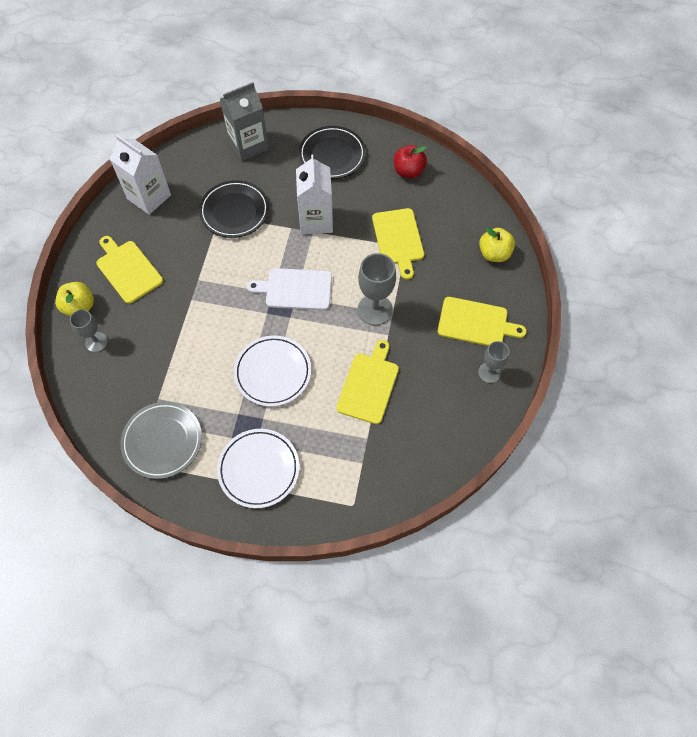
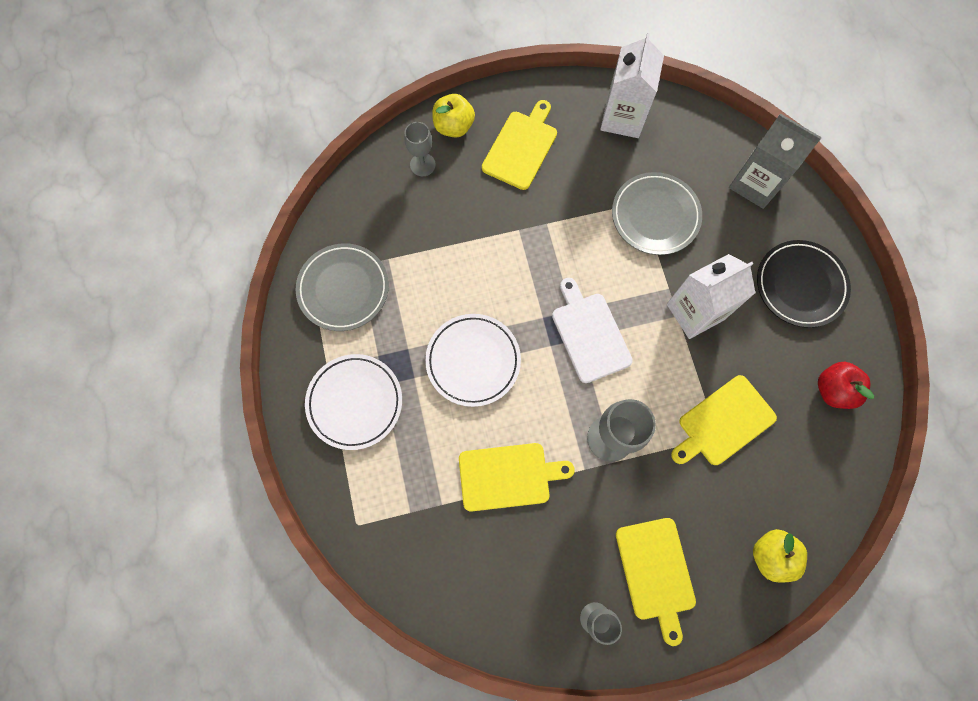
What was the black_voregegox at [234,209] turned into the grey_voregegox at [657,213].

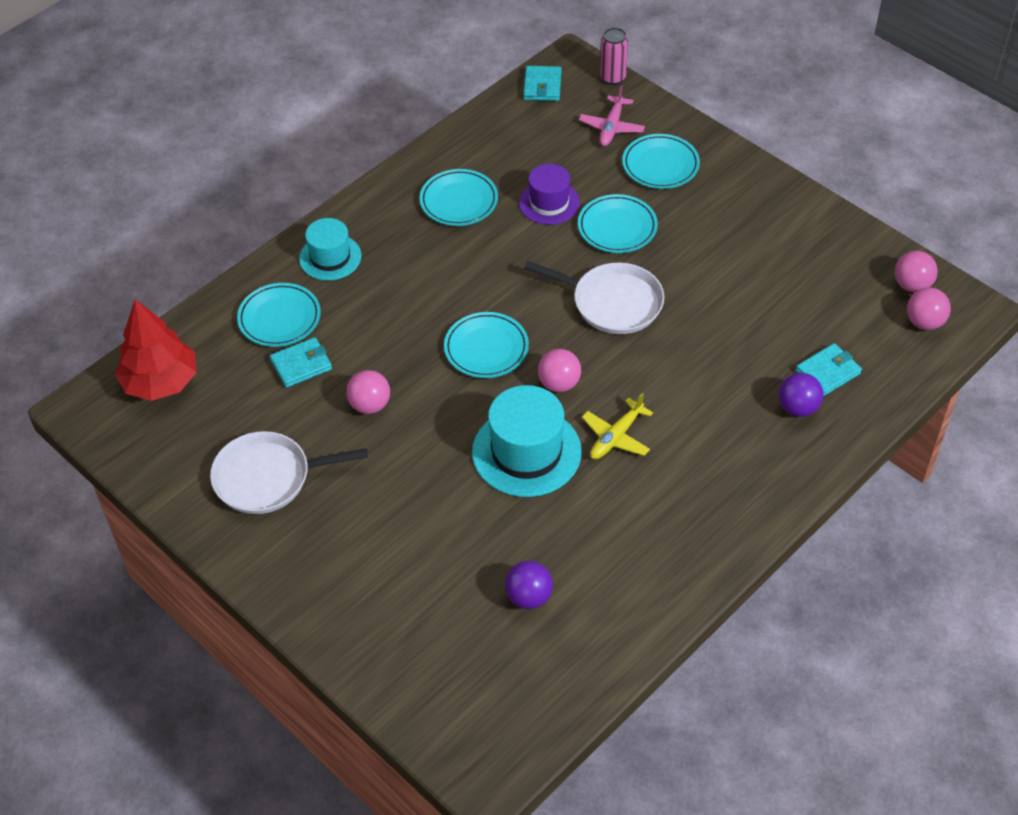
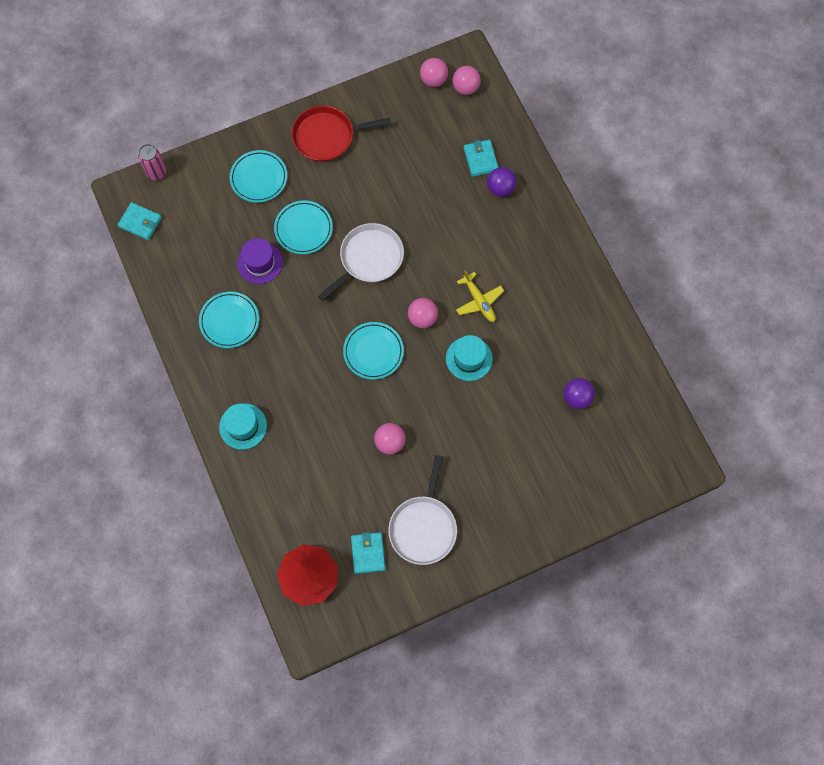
The second view lost the turquoise_voregegox at [279,315].
The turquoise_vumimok ended up elsewhere, having gone from [301,362] to [368,553].
The size of the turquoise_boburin at [527,441] changed by a factor of 0.63.
The second view lost the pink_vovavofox at [612,116].
The second view gained the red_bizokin at [341,134].

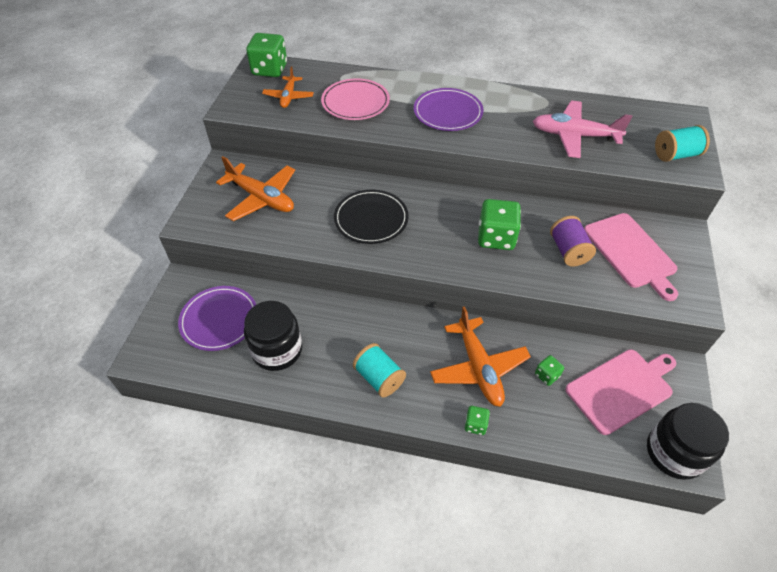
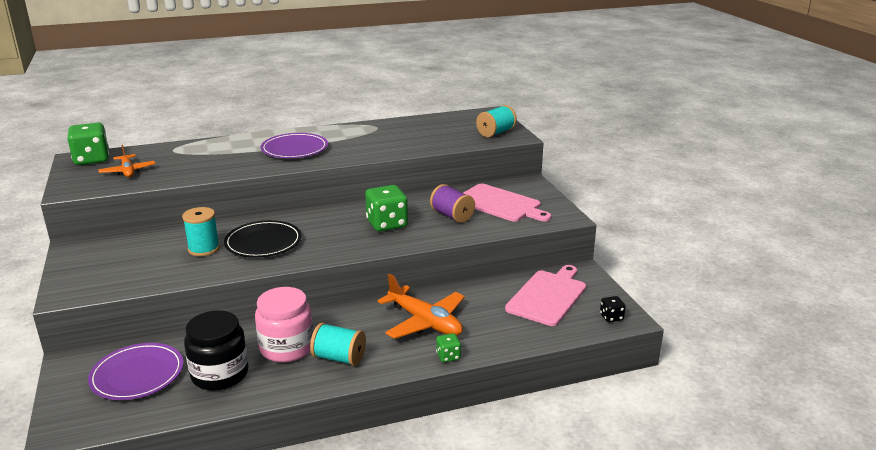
The second view lost the orange_vovavofox at [255,188].
The second view lost the pink_voregegox at [355,99].
The second view lost the pink_vovavofox at [582,129].
The second view lost the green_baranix at [549,370].
Where the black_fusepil stood at [688,441], the black_baranix came to stand at [613,309].
The second view gained the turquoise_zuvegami at [201,231].
The second view gained the pink_fusepil at [284,324].

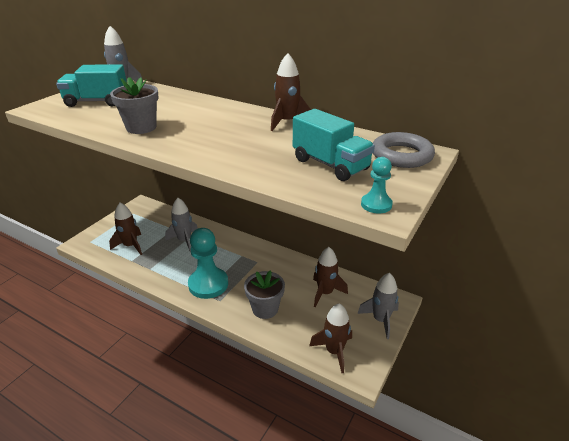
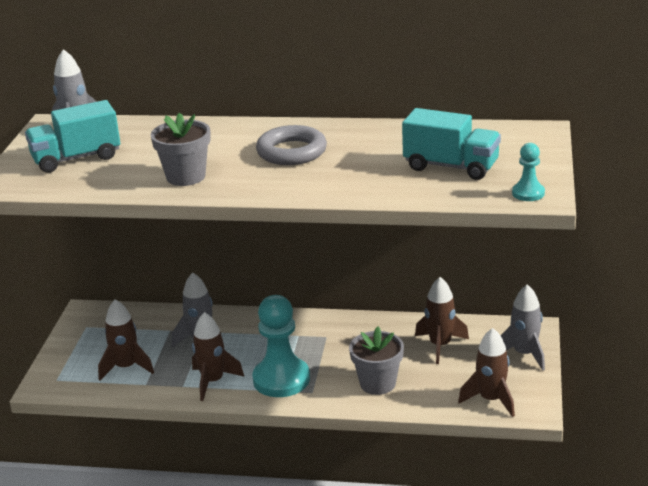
The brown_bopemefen ended up elsewhere, having gone from [291,92] to [218,356].
The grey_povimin ended up elsewhere, having gone from [404,150] to [291,145].

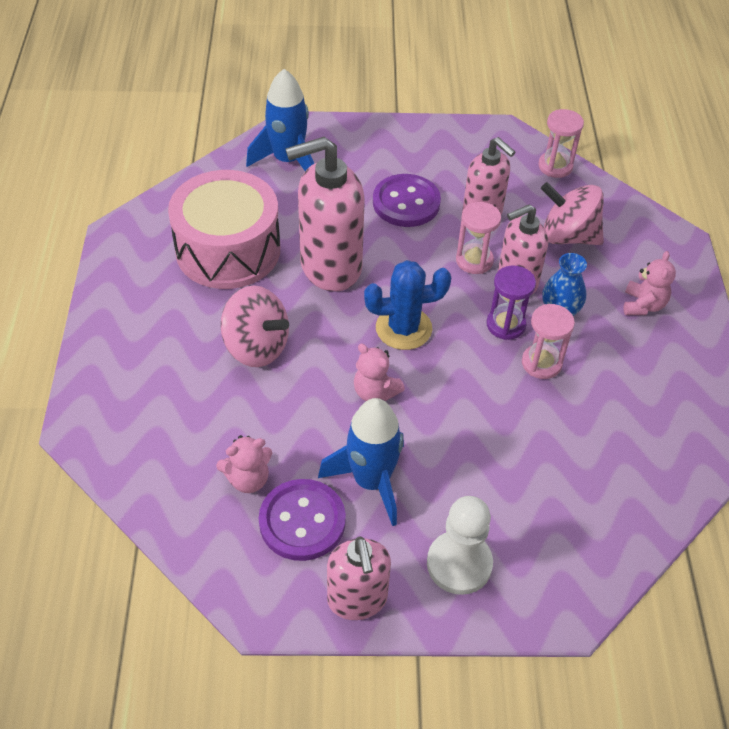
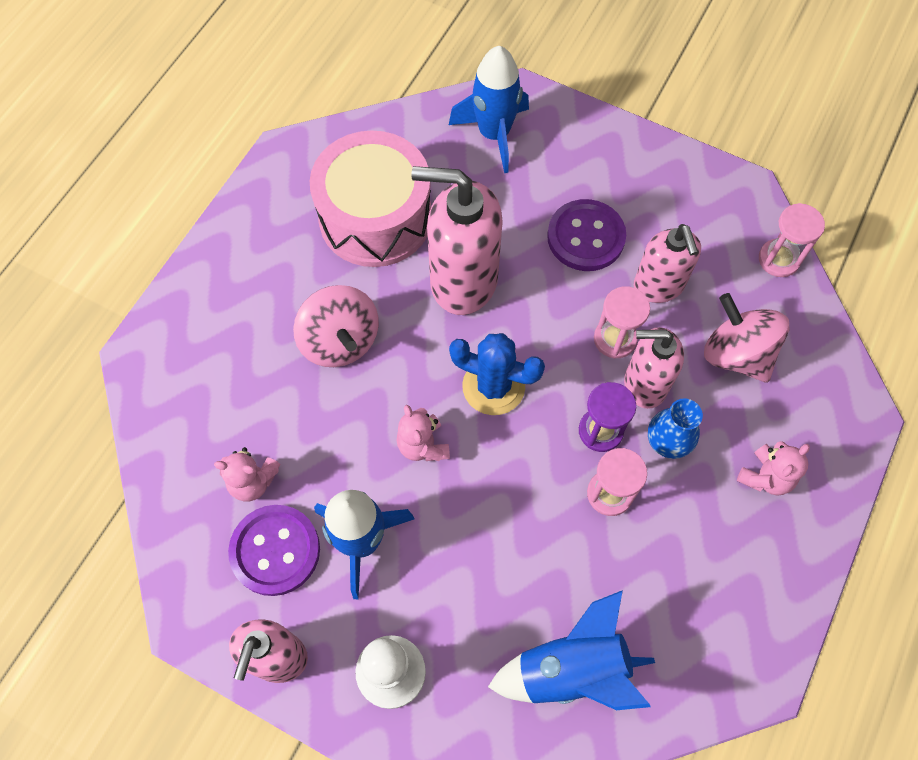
The second view gained the blue_bopemefen at [571,650].

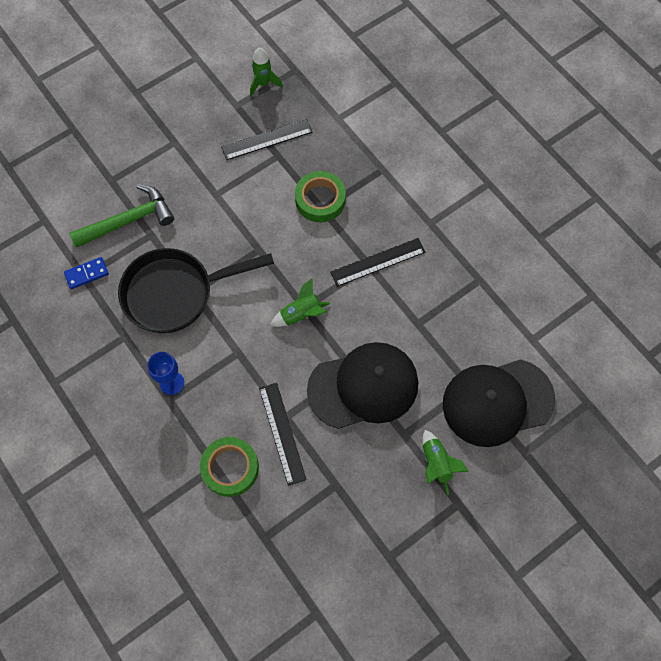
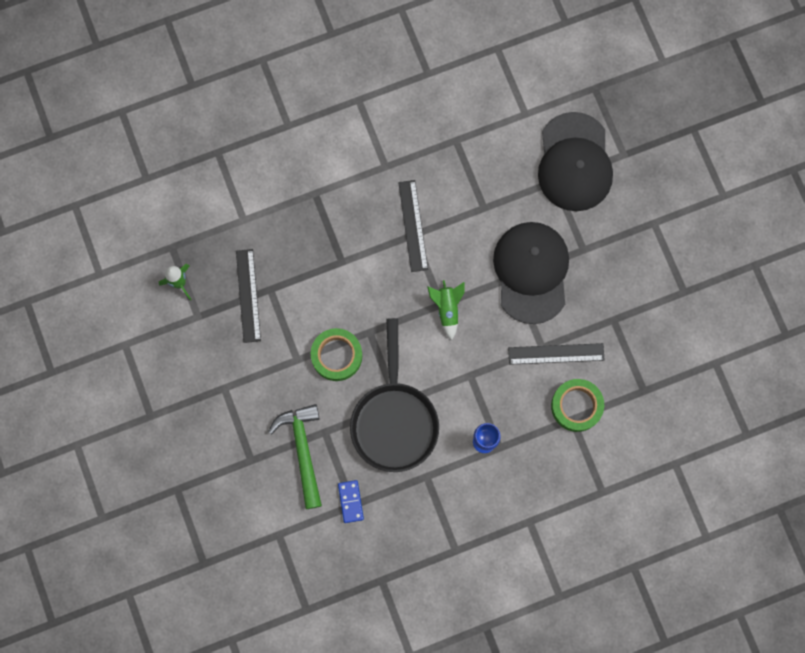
The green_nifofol ended up elsewhere, having gone from [320,196] to [336,354].
The second view lost the green_bopemefen at [445,462].

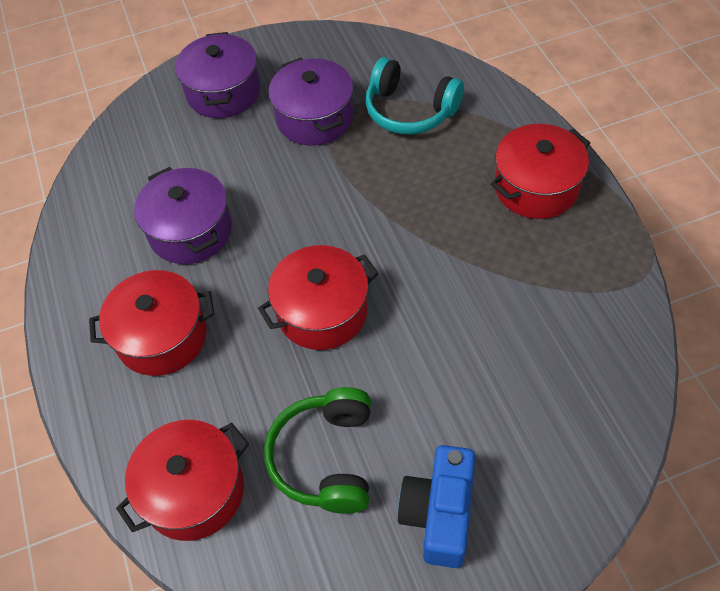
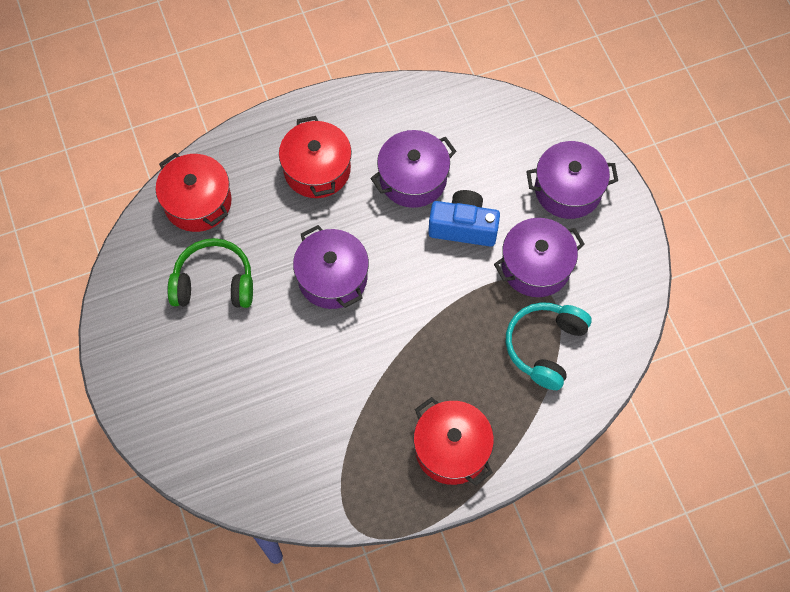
What was the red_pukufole at [318,297] turned into the purple_pukufole at [331,267].
The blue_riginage ended up elsewhere, having gone from [436,506] to [464,218].

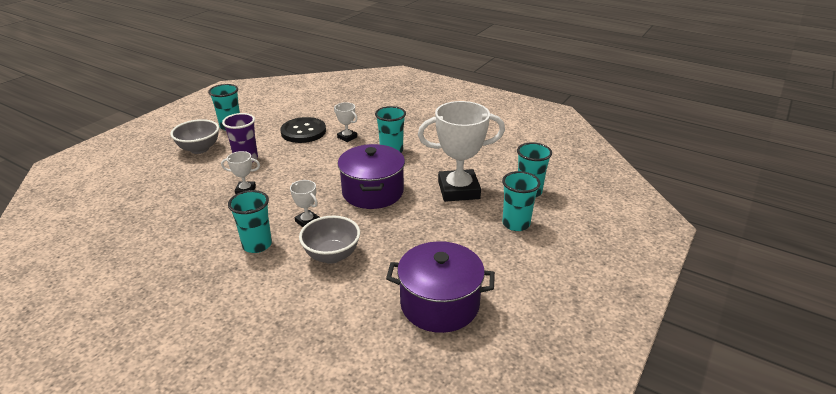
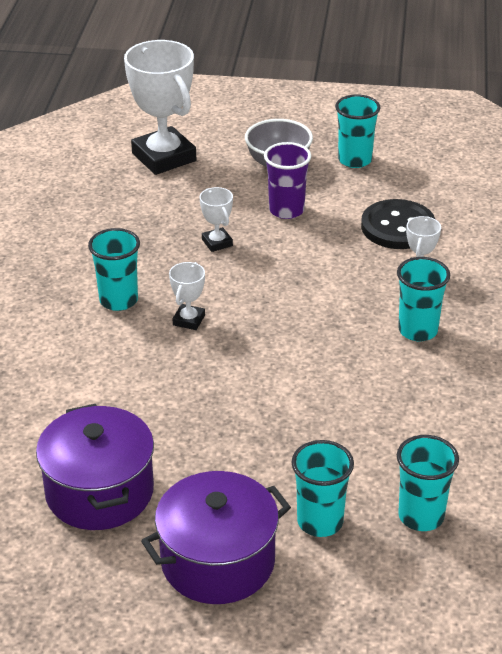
The second view lost the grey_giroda at [329,240].
The purple_pukufole ended up elsewhere, having gone from [371,176] to [216,537].
The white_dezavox ended up elsewhere, having gone from [461,151] to [160,107].

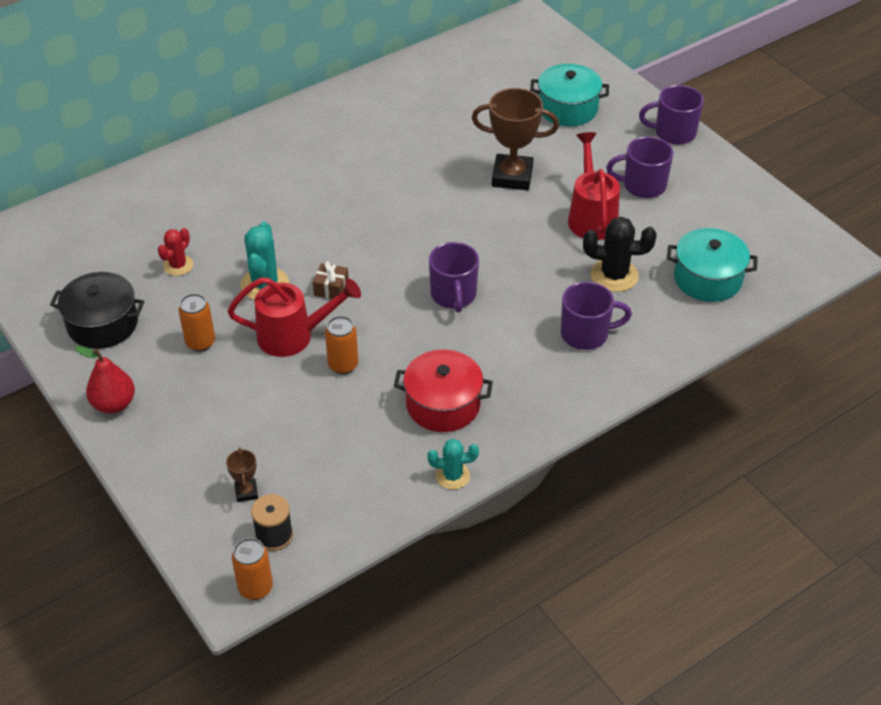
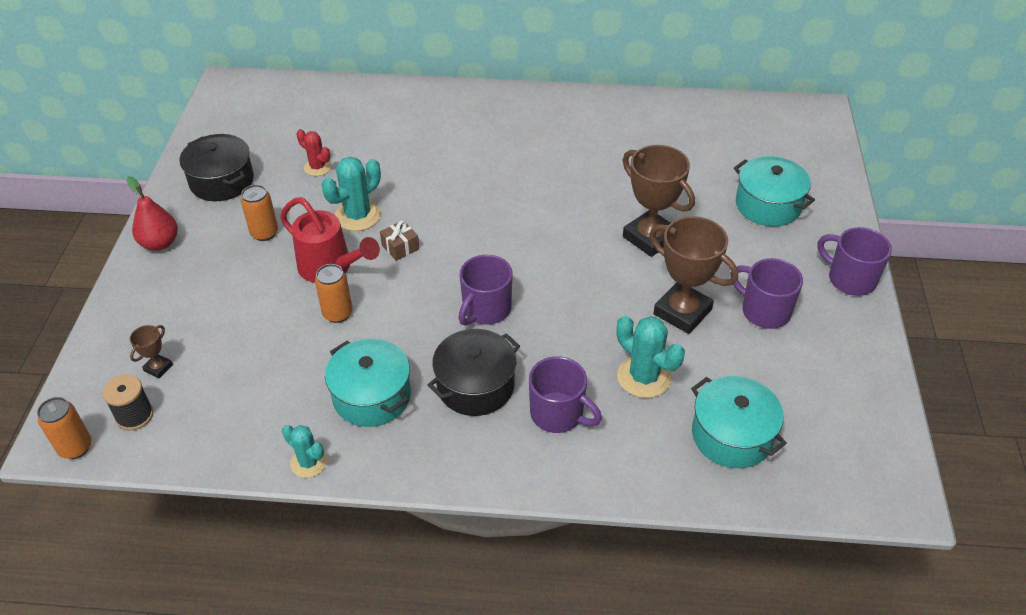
The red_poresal at [175,252] ended up facing another way, 60 degrees clockwise from before.
What was the red_pukufole at [443,390] turned into the turquoise_pukufole at [368,383].
Where the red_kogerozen stood at [594,186], the brown_dezavox came to stand at [693,275].
What was the black_poresal at [619,254] turned into the turquoise_poresal at [650,356].
The second view gained the black_pukufole at [474,372].

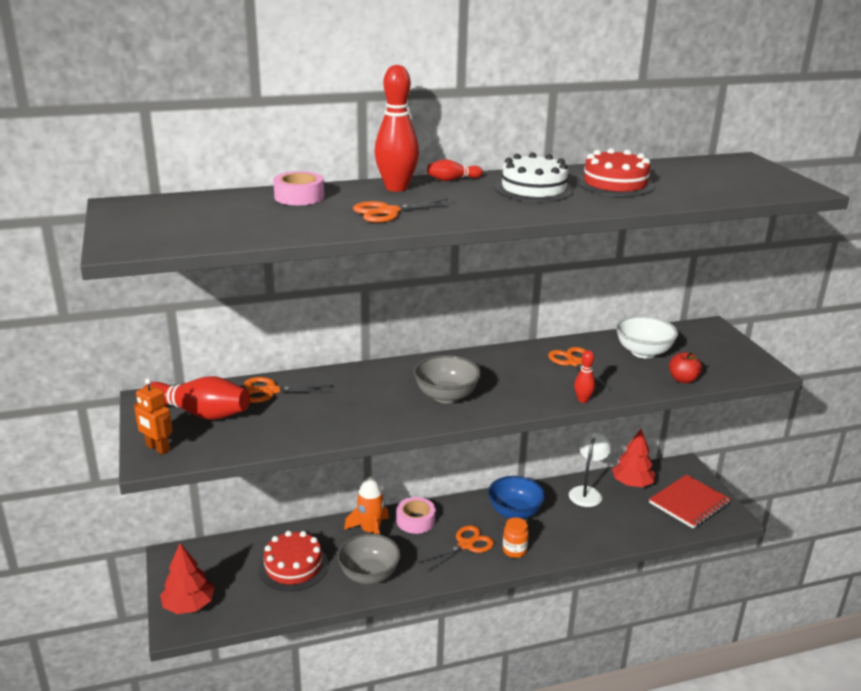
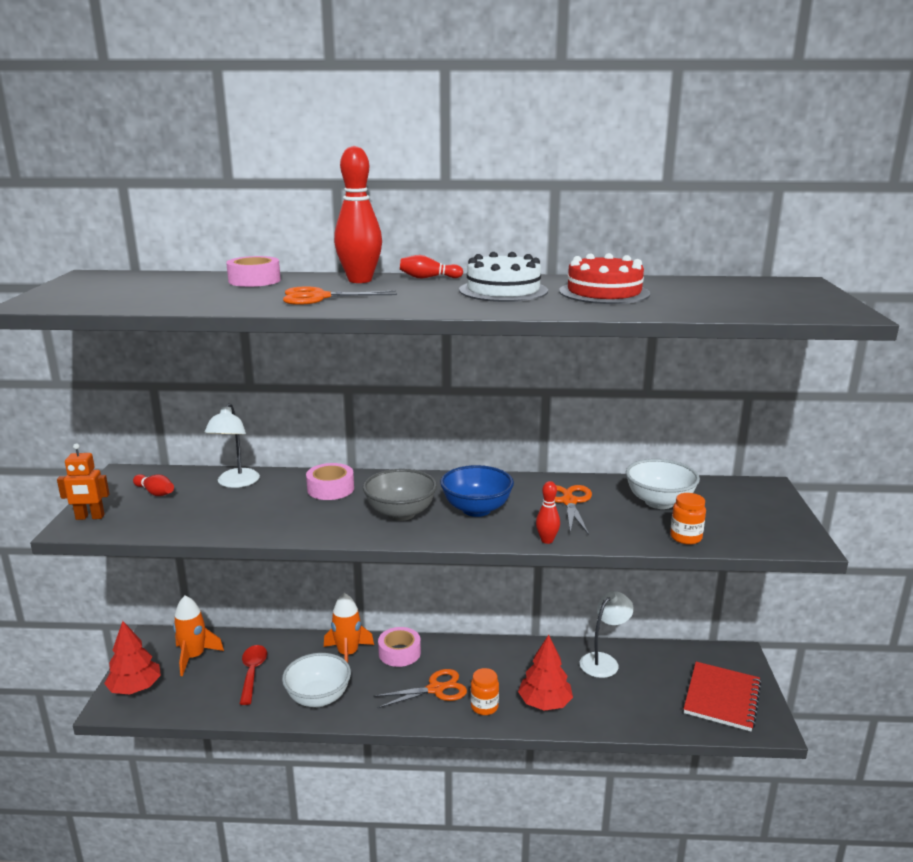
The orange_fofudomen at [153,416] ended up facing another way, 60 degrees counterclockwise from before.
The size of the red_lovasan at [196,398] changed by a factor of 0.50.
Where the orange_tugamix stood at [289,390], the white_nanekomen came to stand at [232,445].
Where the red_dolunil stood at [293,561], the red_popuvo came to stand at [253,675].
What was the grey_giroda at [369,558] turned into the white_giroda at [316,680].
The blue_giroda ended up elsewhere, having gone from [516,497] to [477,491].
The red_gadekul ended up elsewhere, having gone from [634,458] to [545,673].
The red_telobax at [690,502] ended up facing another way, 45 degrees counterclockwise from before.
Where the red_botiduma stood at [685,367], the orange_fusepil came to stand at [688,519].
The second view gained the orange_bopemefen at [198,636].
The second view gained the pink_nifofol at [330,481].

